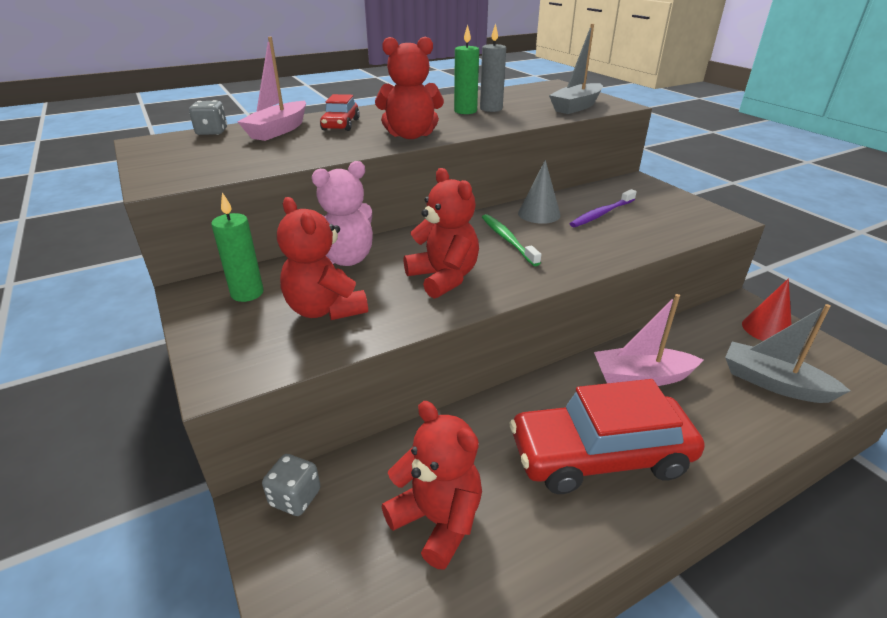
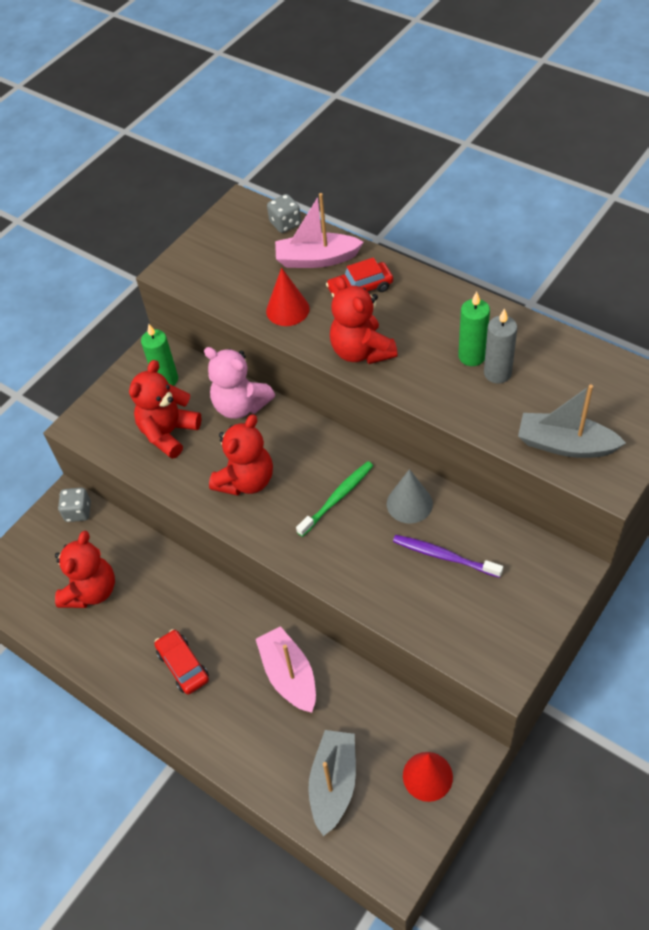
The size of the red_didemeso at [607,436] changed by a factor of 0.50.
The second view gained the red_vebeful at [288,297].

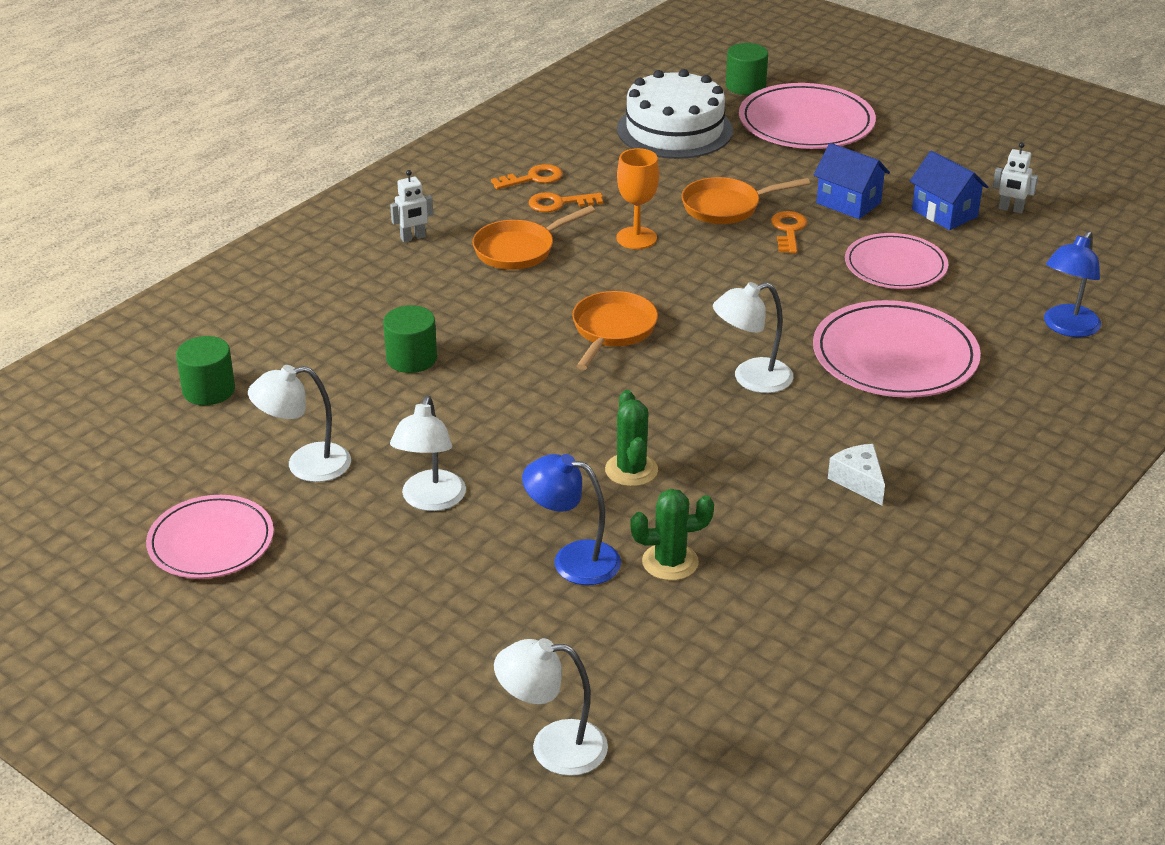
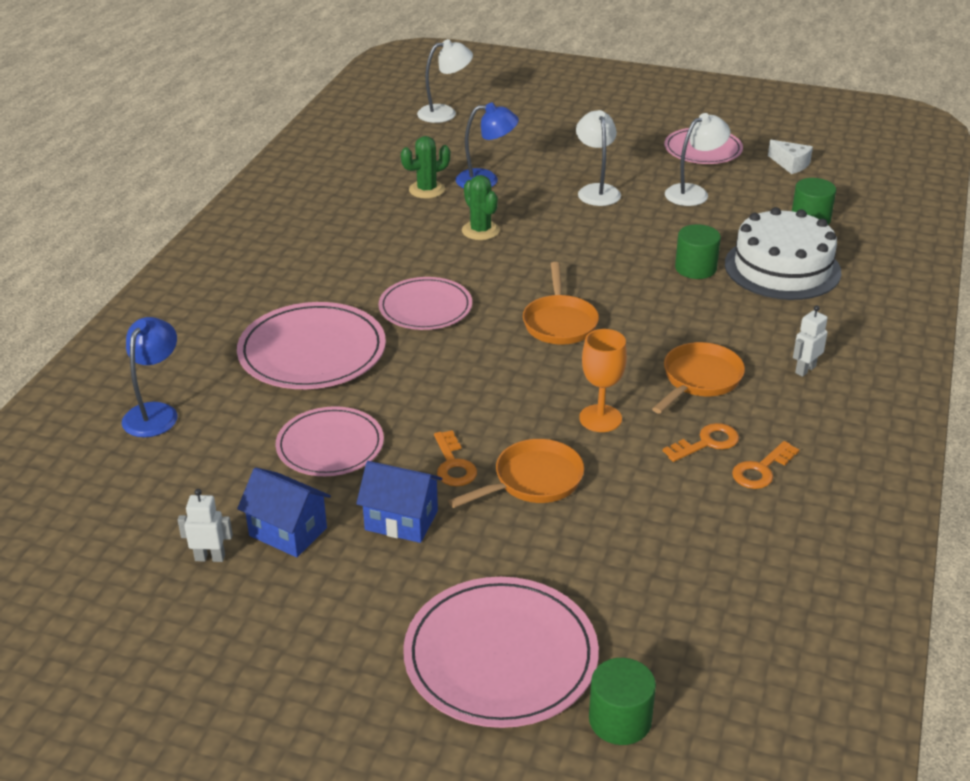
The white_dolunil ended up elsewhere, having gone from [675,114] to [783,253].
Where the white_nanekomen stood at [753,337], the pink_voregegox came to stand at [425,303].
The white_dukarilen ended up elsewhere, having gone from [856,474] to [790,157].

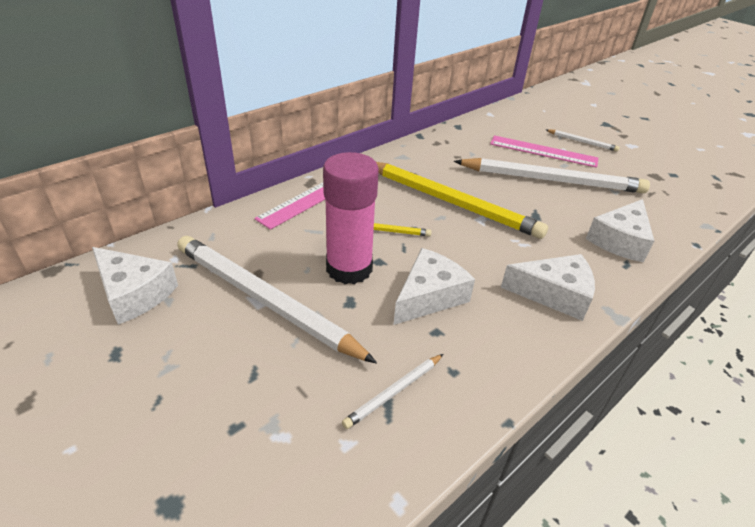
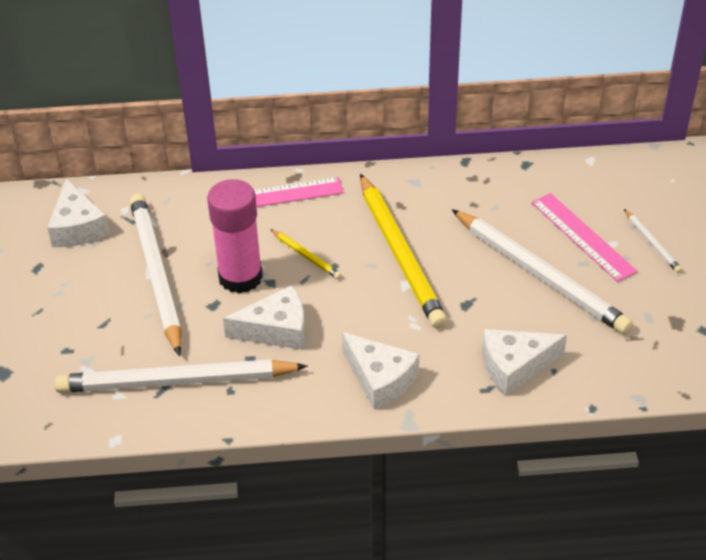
The size of the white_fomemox at [392,391] changed by a factor of 2.30.

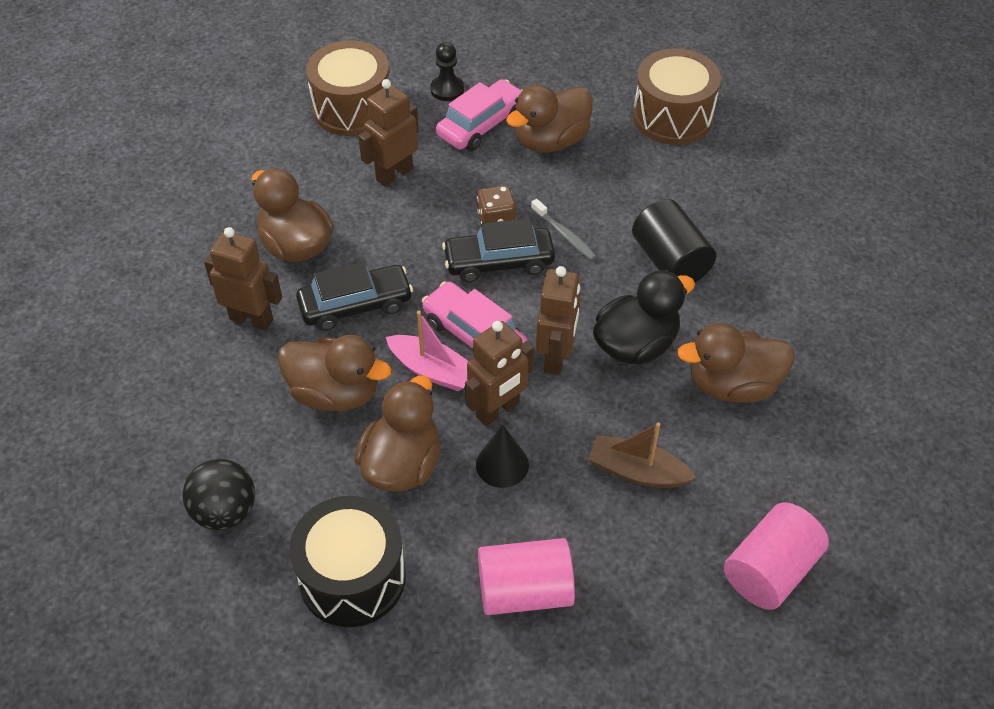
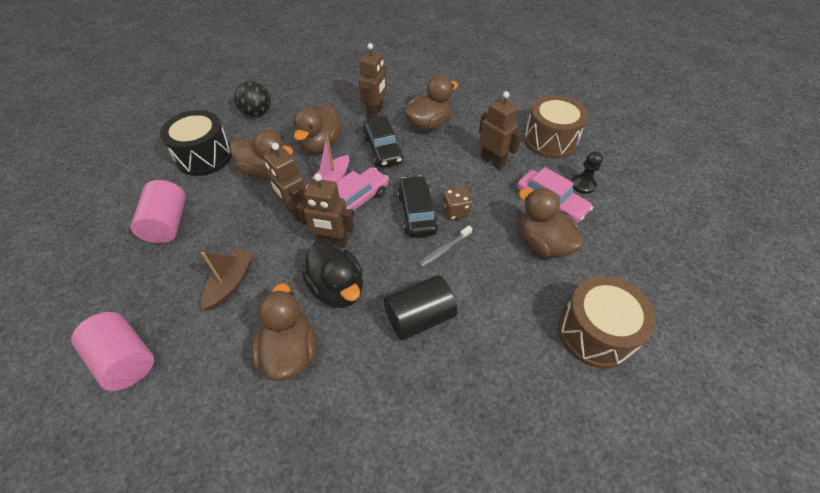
The second view lost the black_vebeful at [502,456].

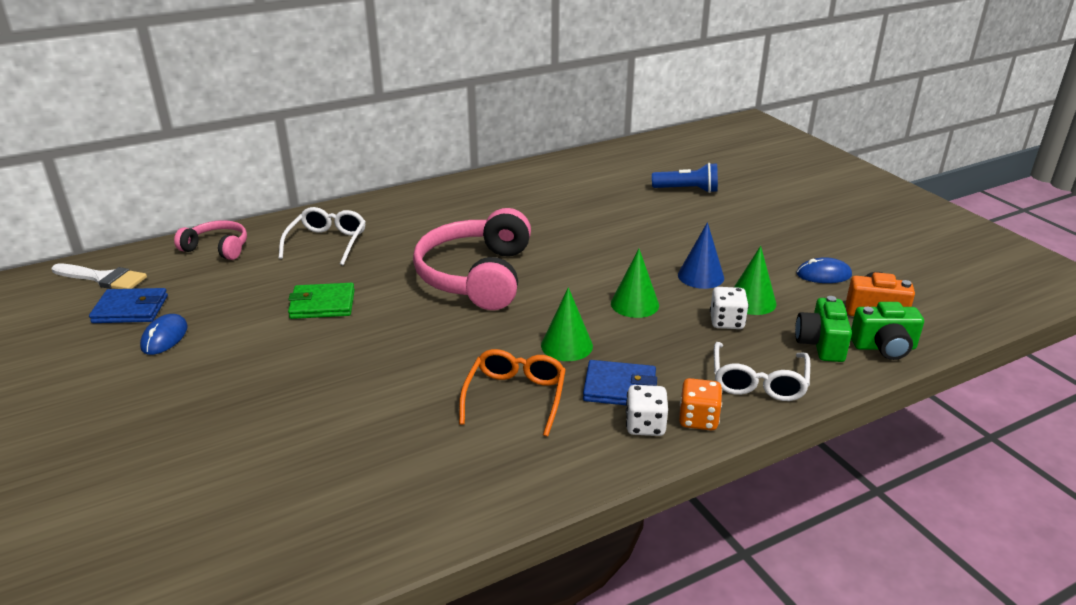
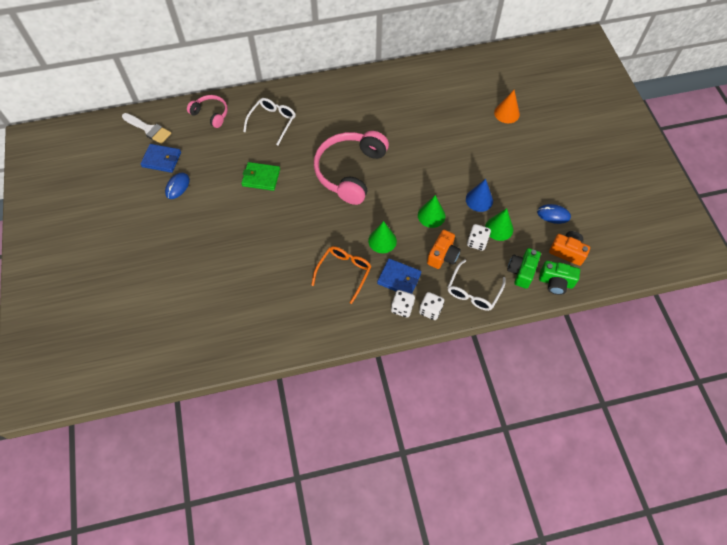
Where the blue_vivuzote stood at [685,178], the orange_vebeful came to stand at [507,106].
What was the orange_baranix at [700,404] turned into the white_baranix at [431,306].
The second view gained the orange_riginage at [444,249].

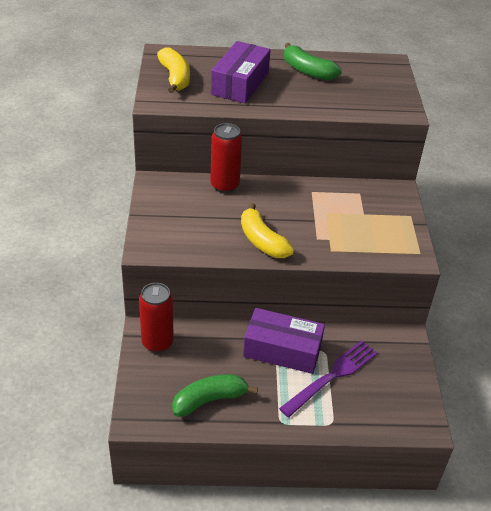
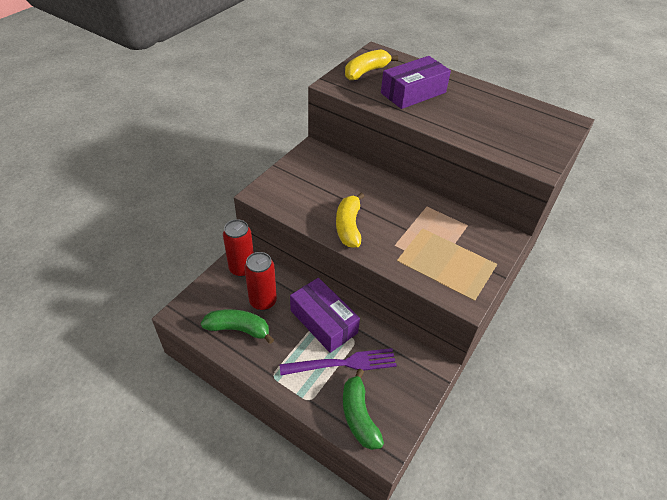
The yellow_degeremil at [173,70] ended up facing another way, 150 degrees counterclockwise from before.
The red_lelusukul ended up elsewhere, having gone from [226,158] to [260,281].
The green_degeremil ended up elsewhere, having gone from [313,61] to [363,409].

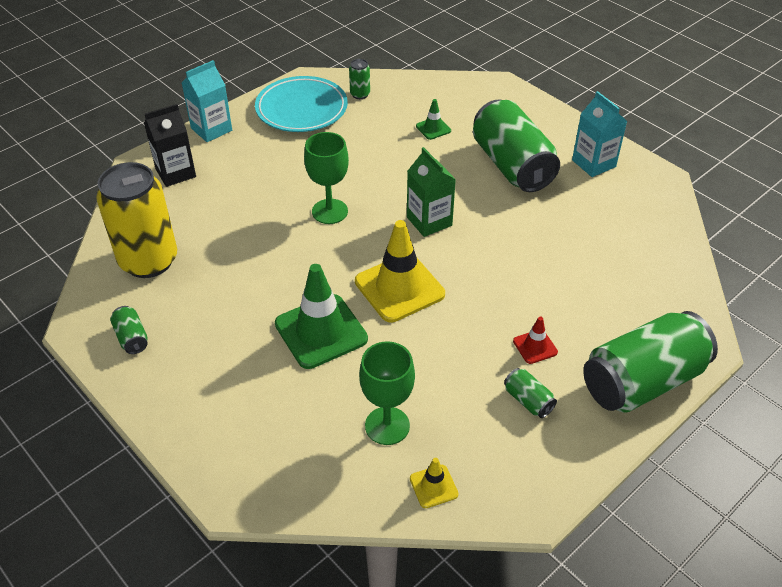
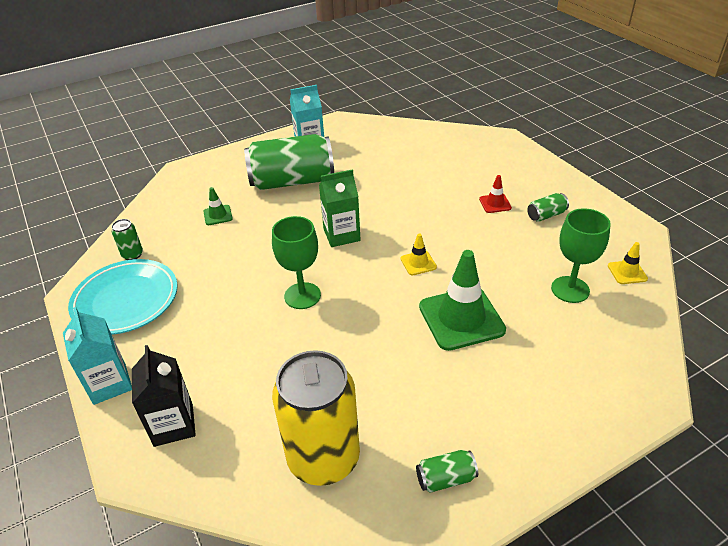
The size of the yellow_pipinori at [400,271] changed by a factor of 0.47.
The second view lost the green_lelusukul at [650,362].

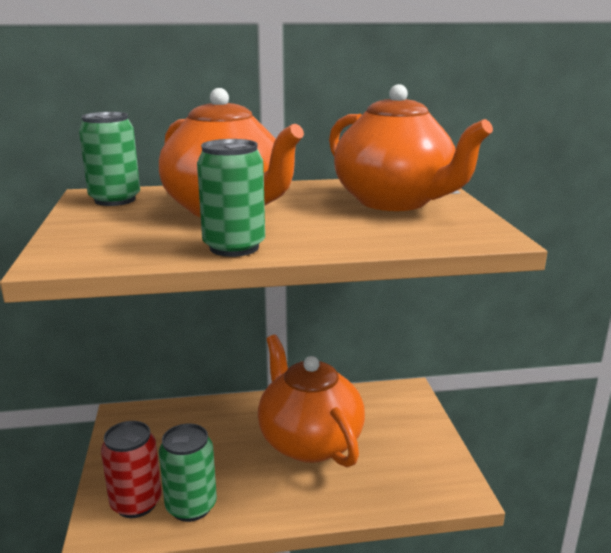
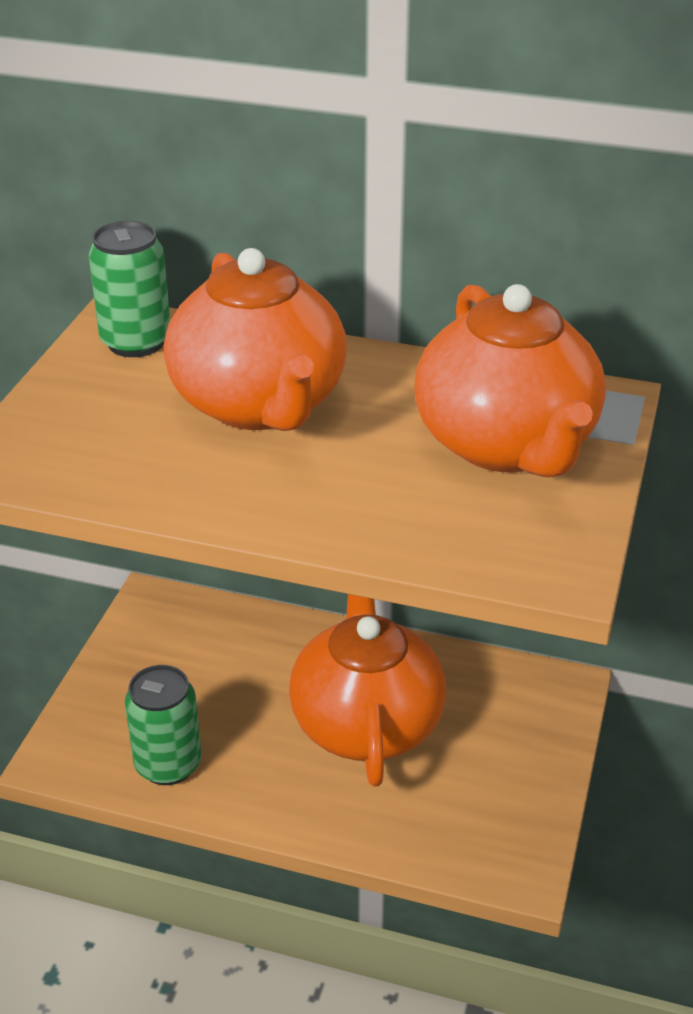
The second view lost the red_lelusukul at [131,469].
The second view lost the green_lelusukul at [231,198].

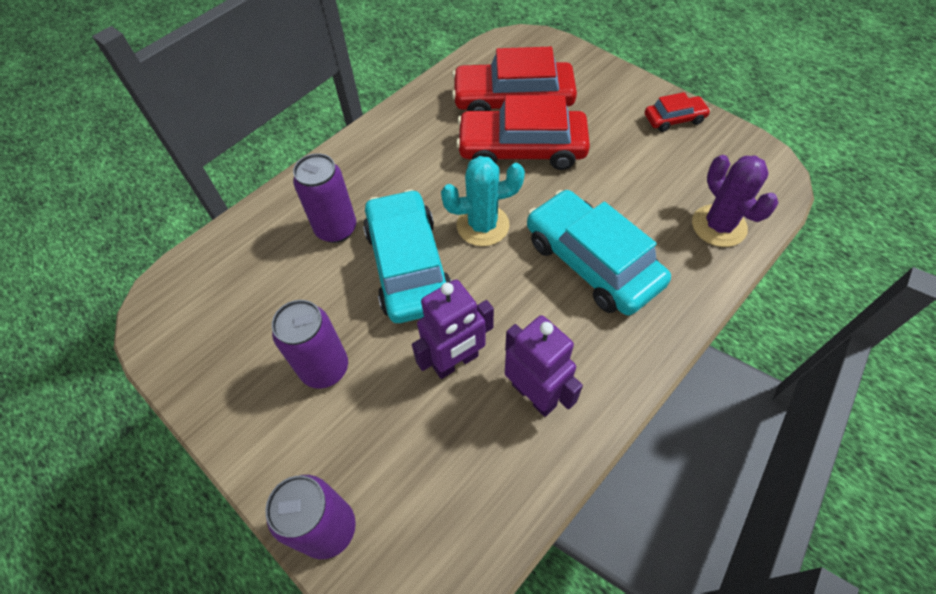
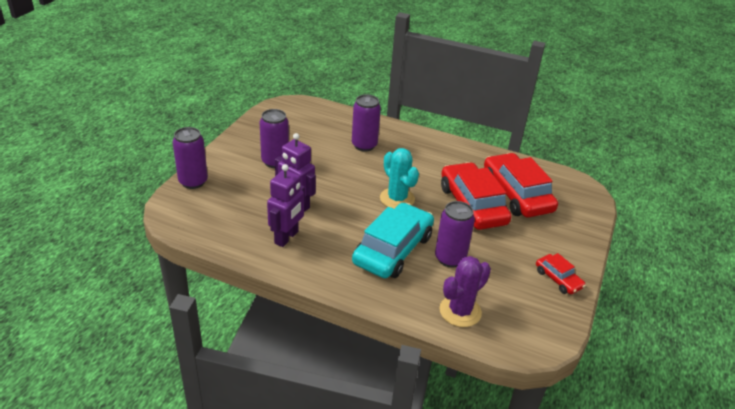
The second view lost the turquoise_didemeso at [407,256].
The second view gained the purple_lelusukul at [455,234].

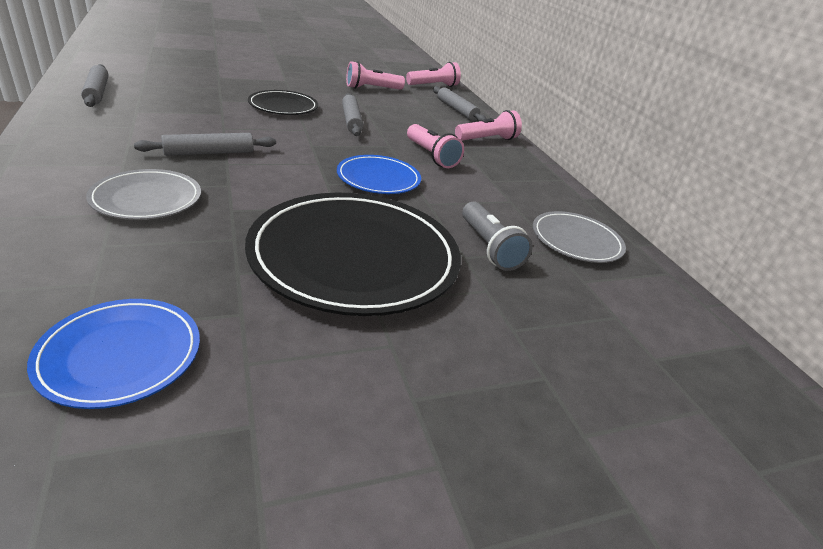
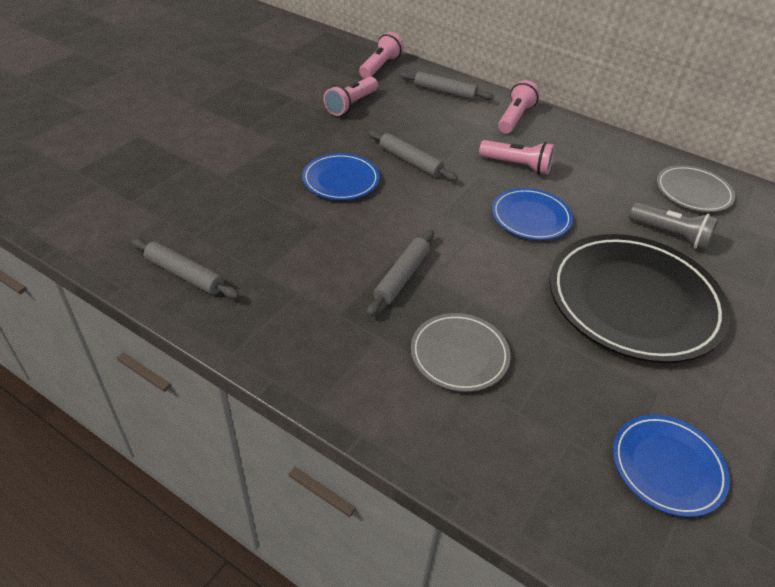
What was the black_voregegox at [283,102] turned into the blue_voregegox at [341,176].

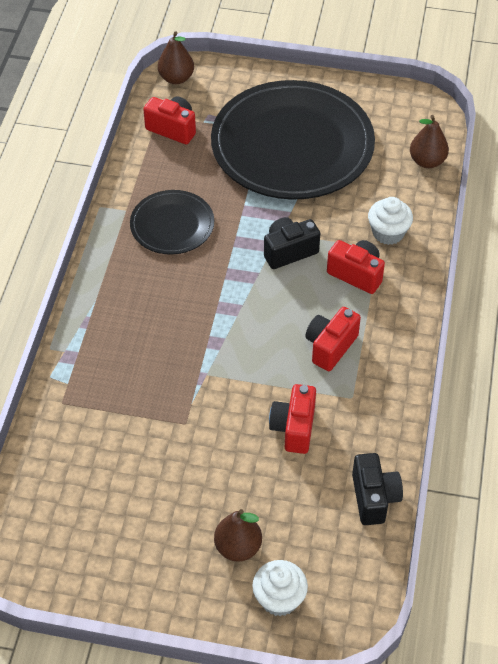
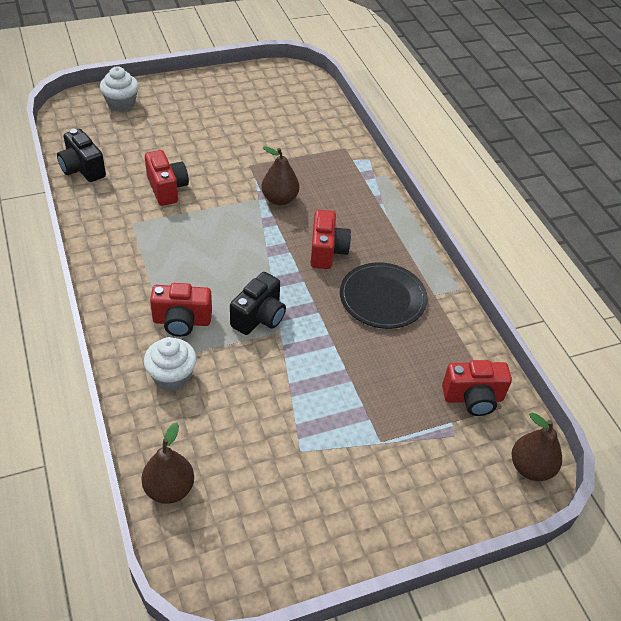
The second view lost the black_voregegox at [293,140].
The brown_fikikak ended up elsewhere, having gone from [238,535] to [280,175].
The red_riginage ended up elsewhere, having gone from [333,339] to [330,239].

